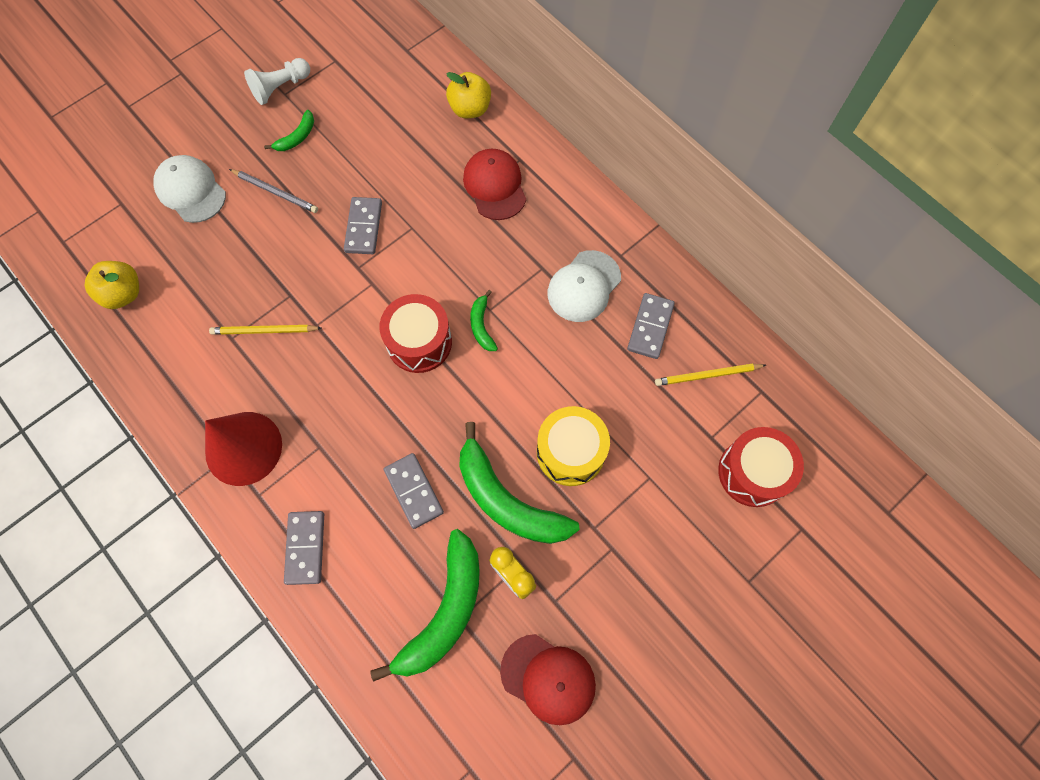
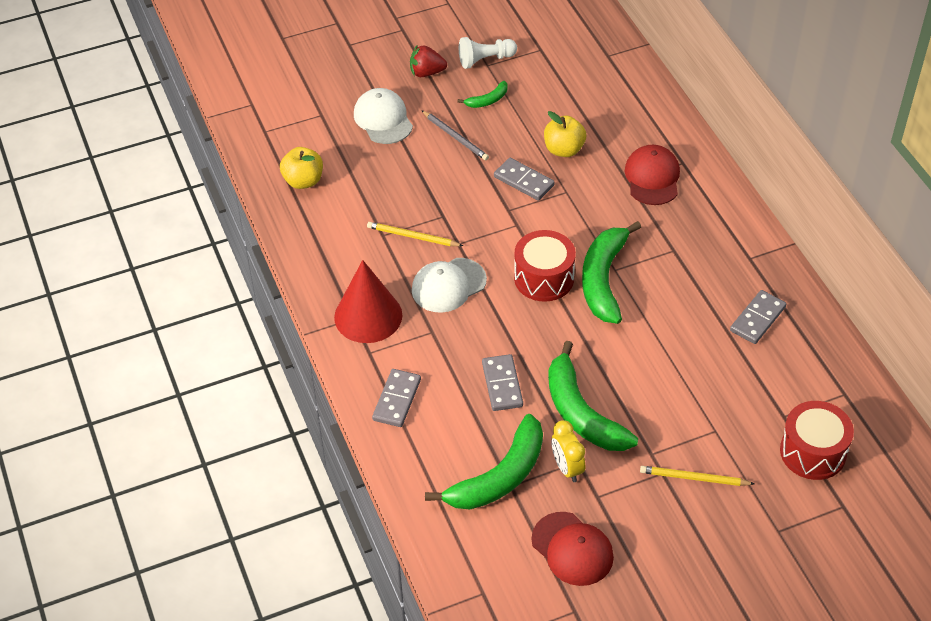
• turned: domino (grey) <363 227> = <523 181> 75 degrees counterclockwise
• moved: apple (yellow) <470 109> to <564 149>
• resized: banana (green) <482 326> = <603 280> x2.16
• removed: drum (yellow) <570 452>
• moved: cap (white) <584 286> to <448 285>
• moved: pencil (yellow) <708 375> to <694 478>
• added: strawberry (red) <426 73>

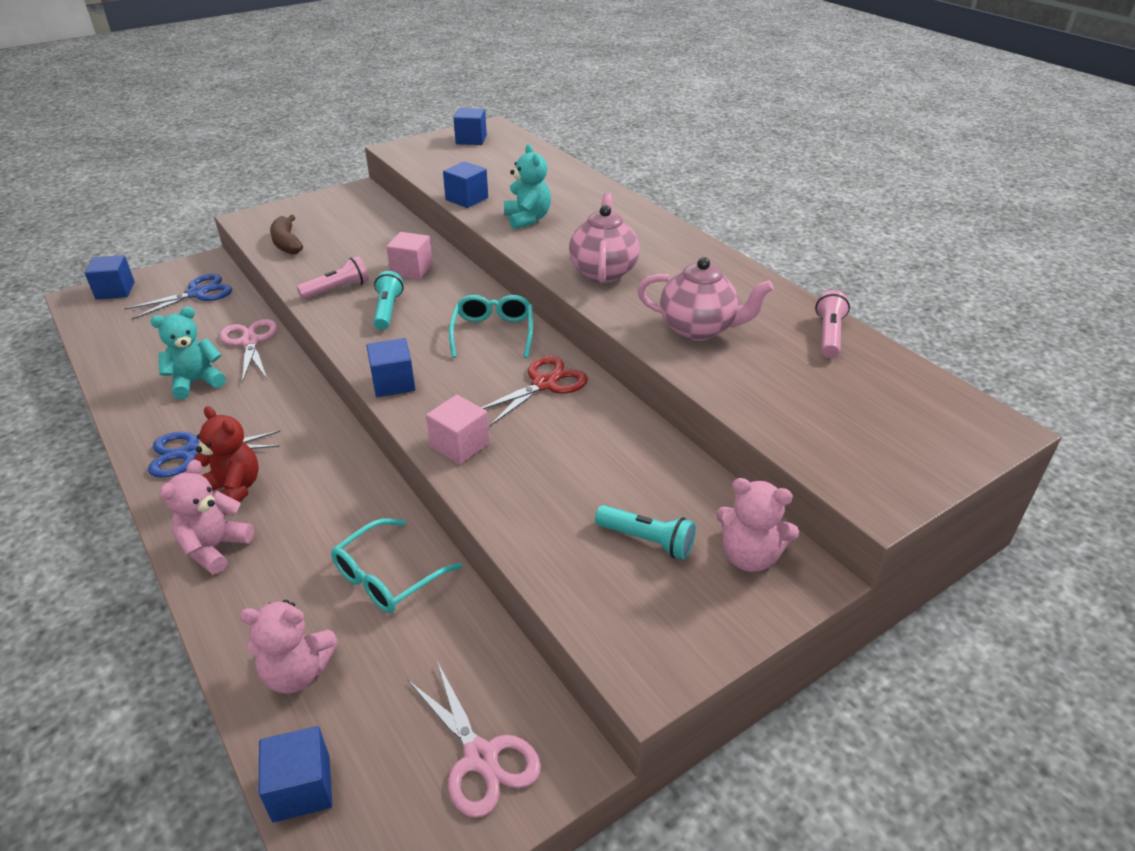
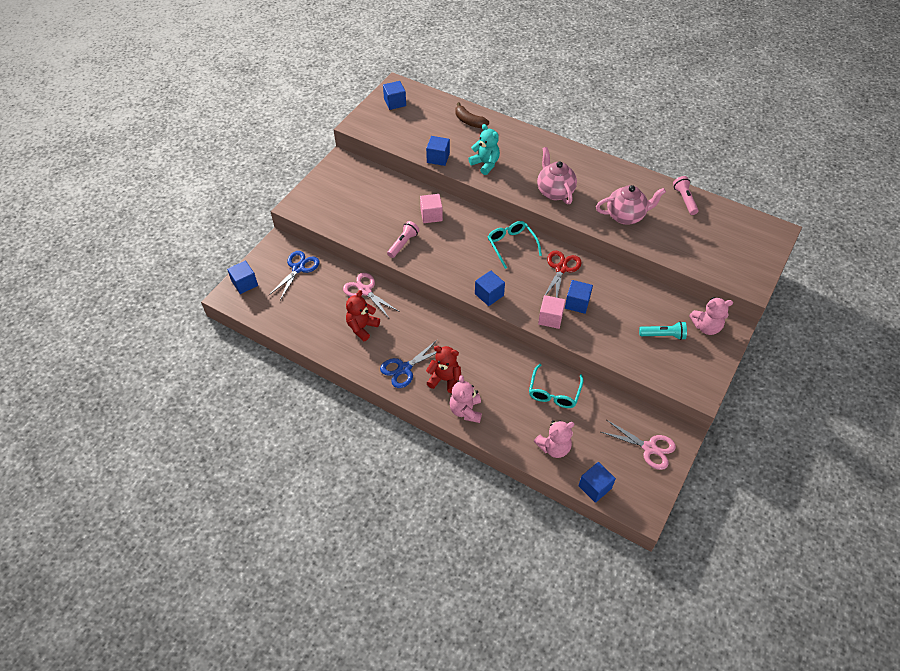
• recoloured: teddy bear (turquoise) <196 382> to teddy bear (red) <362 327>
• moved: banana (brown) <287 243> to <469 121>
• removed: flashlight (turquoise) <387 310>
• added: cube (blue) <577 303>

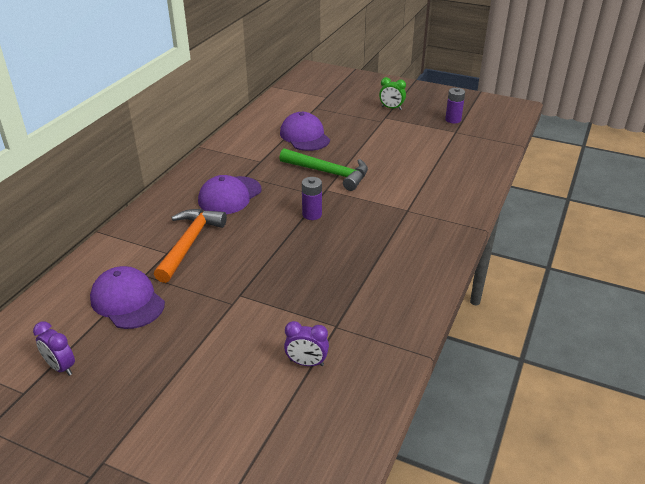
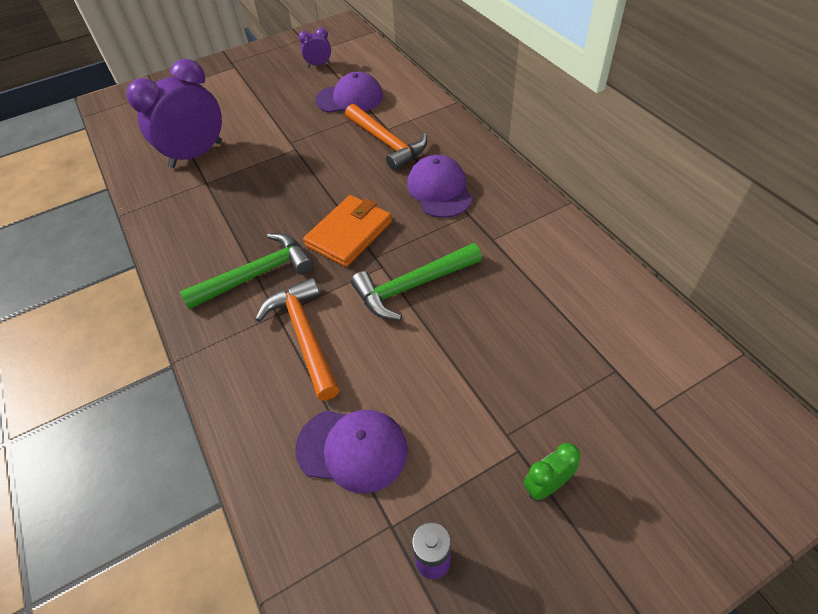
• moved: cap (purple) <304 136> to <352 449>
• resized: clock (purple) <306 363> = <196 154> x2.19
• replaced: battery (purple) <312 214> to wallet (orange) <349 233>
• added: hammer (green) <257 275>
• added: hammer (orange) <305 335>

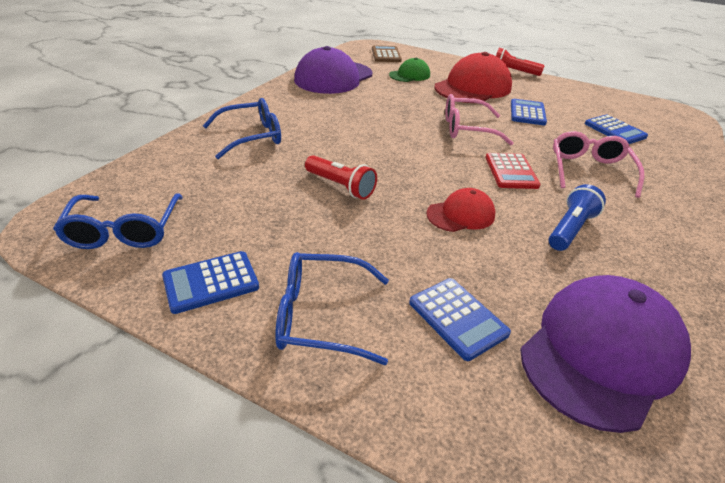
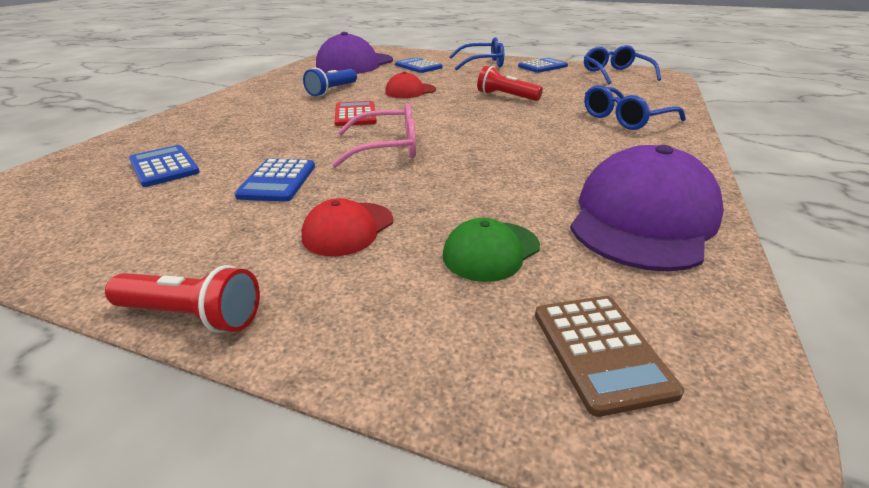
• resized: cap (red) <473 87> = <348 229> x0.52
• removed: glasses (pink) <589 170>

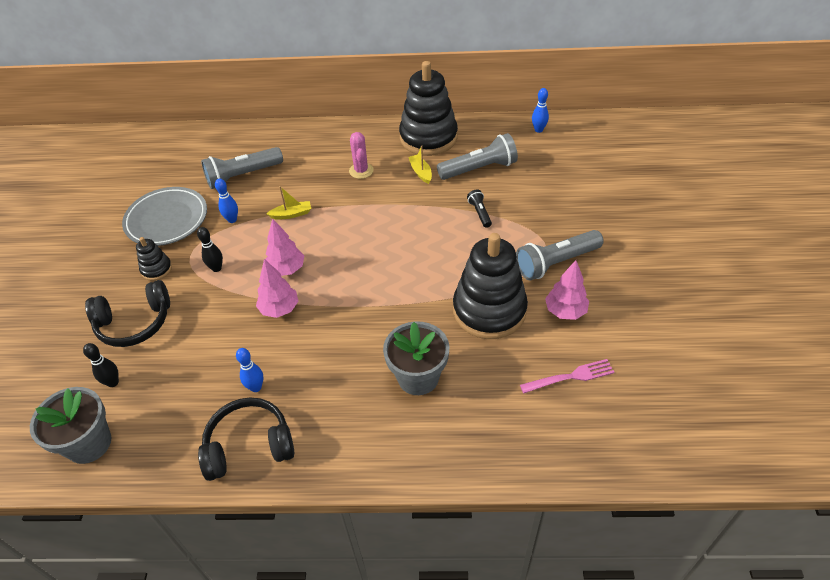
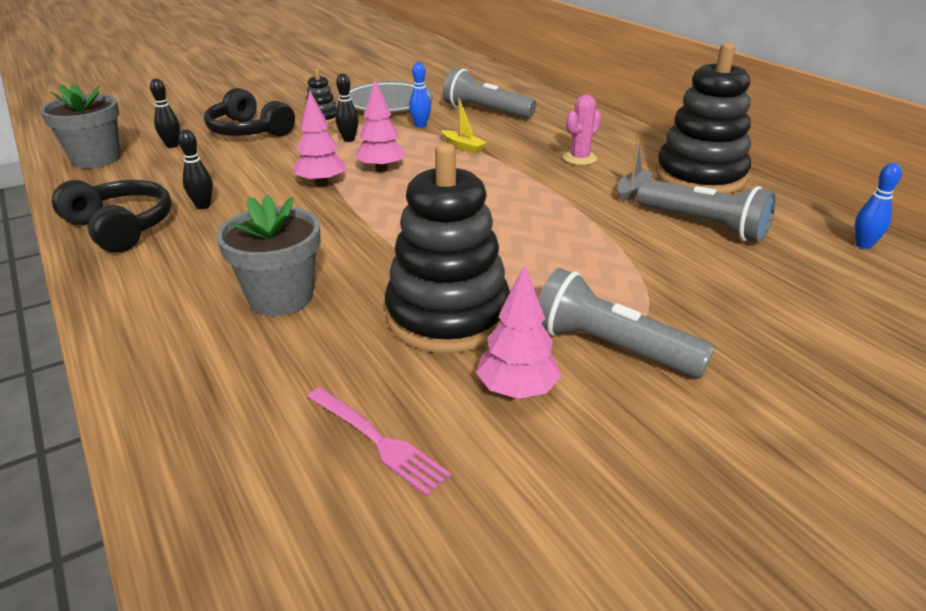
• recoloured: bowling pin (blue) <256 387> to bowling pin (black) <203 206>
• recoloured: boat (yellow) <421 172> to boat (grey) <632 190>
• removed: flashlight (black) <479 213>

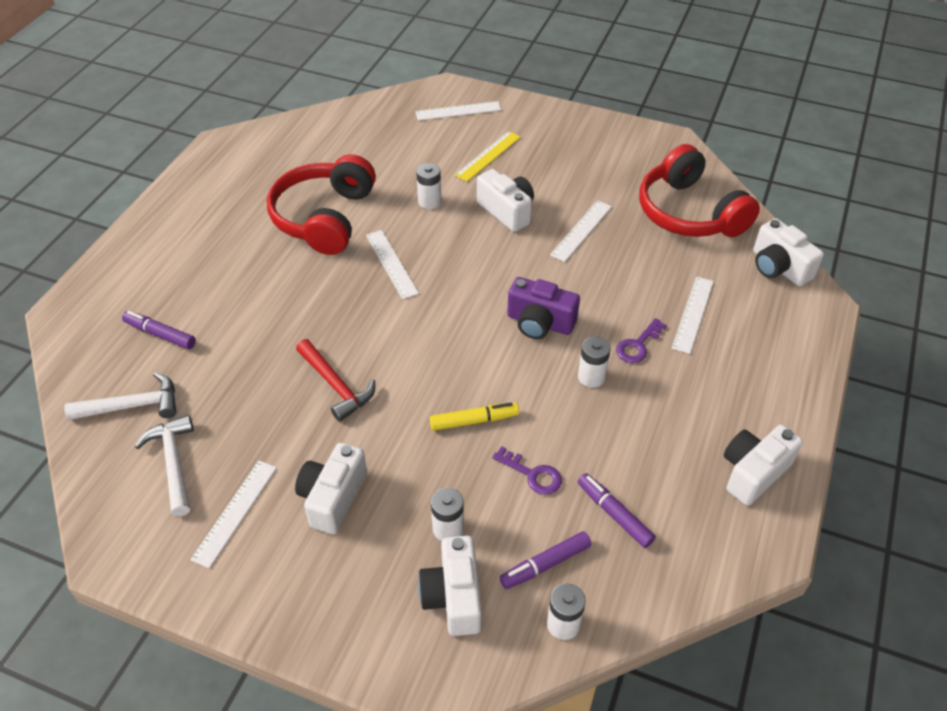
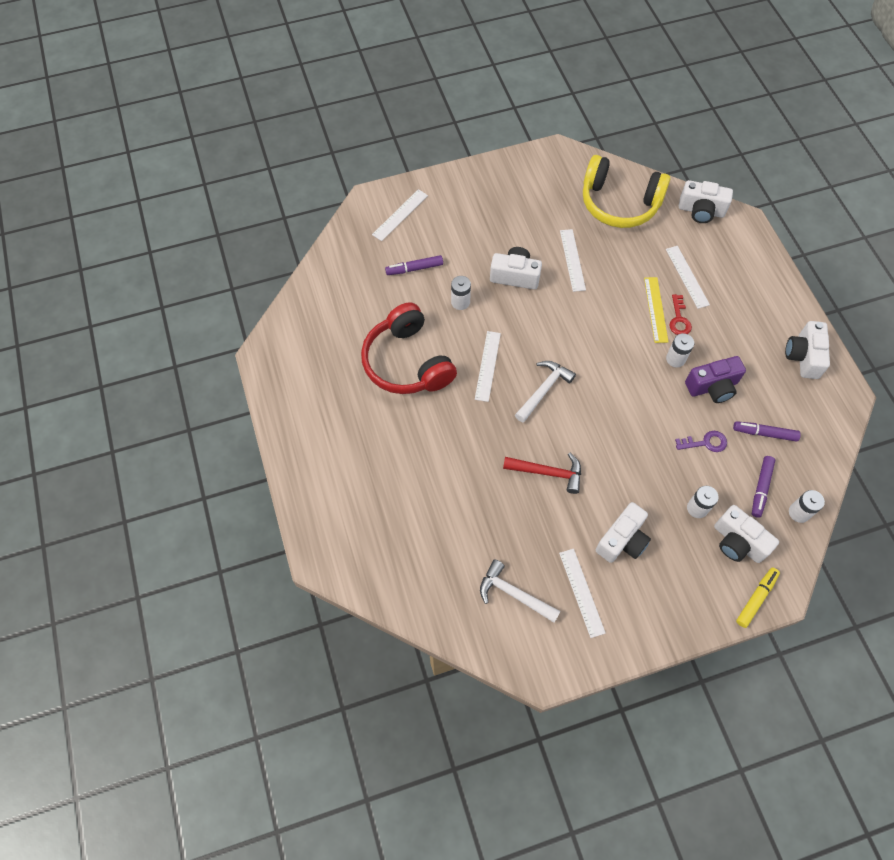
• moved: hammer (white) <132 406> to <543 390>
• moved: marker (purple) <160 334> to <414 268>
• turned: camera (white) <333 498> = <622 540> 120 degrees counterclockwise
• turned: ruler (white) <391 264> = <487 366> 75 degrees clockwise
• moved: marker (yellow) <474 421> to <756 598>
• moved: ruler (yellow) <488 156> to <655 309>
• moved: camera (purple) <540 323> to <712 387>
• recoloured: key (purple) <638 345> to key (red) <679 319>
• recoloured: headphones (red) <689 213> to headphones (yellow) <619 203>

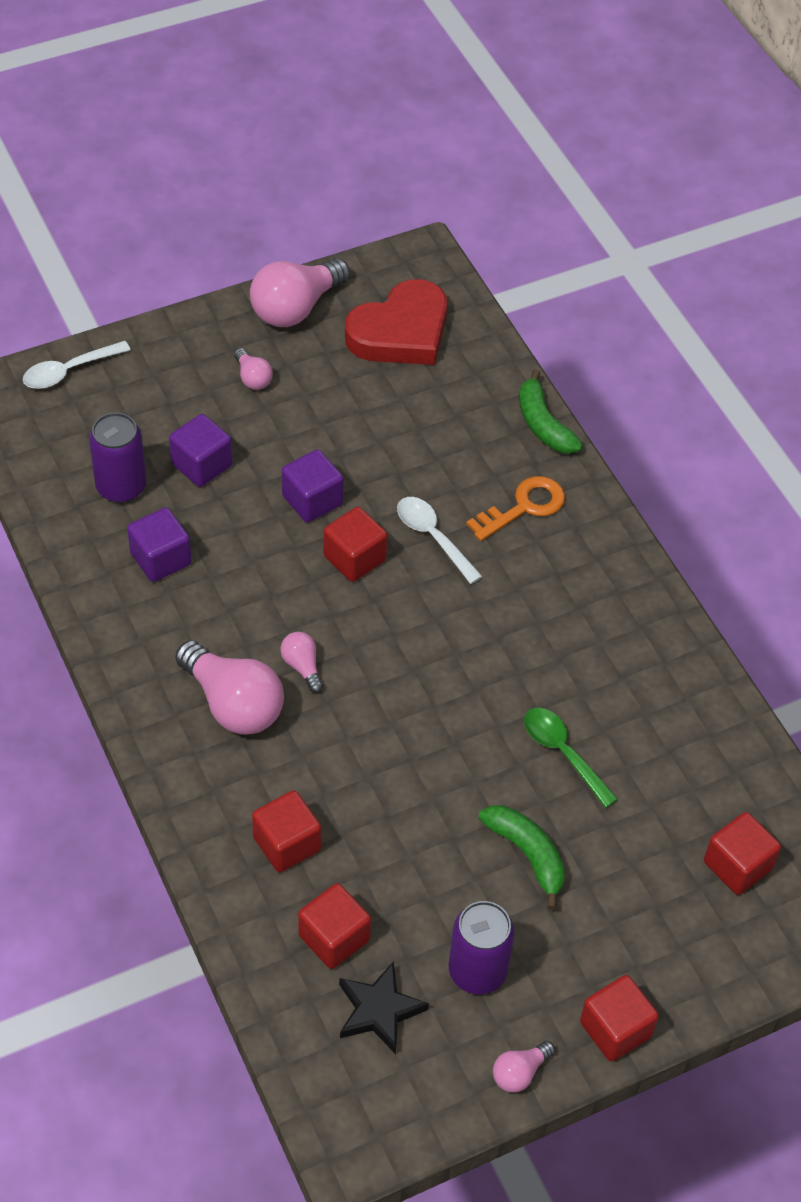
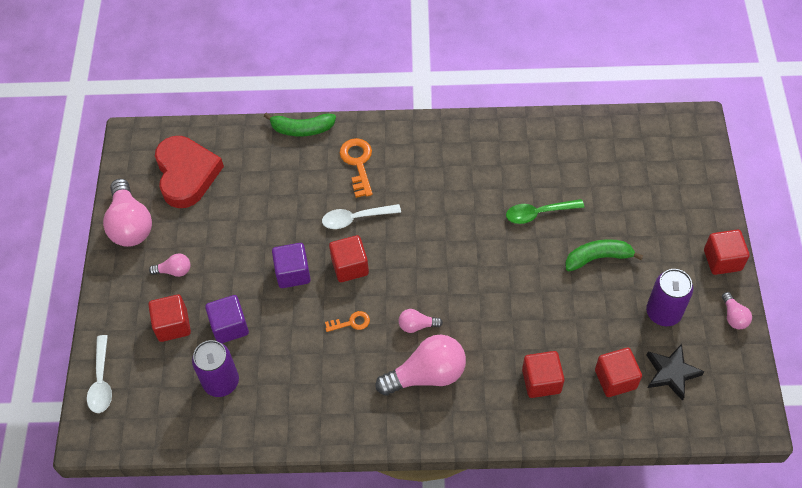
• removed: cube (purple) <161 559>
• moved: cube (red) <737 865> to <173 325>
• added: key (orange) <351 322>

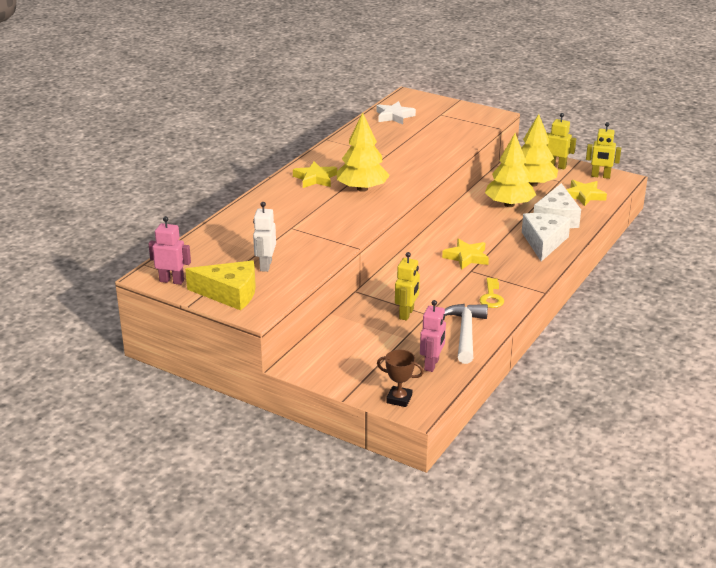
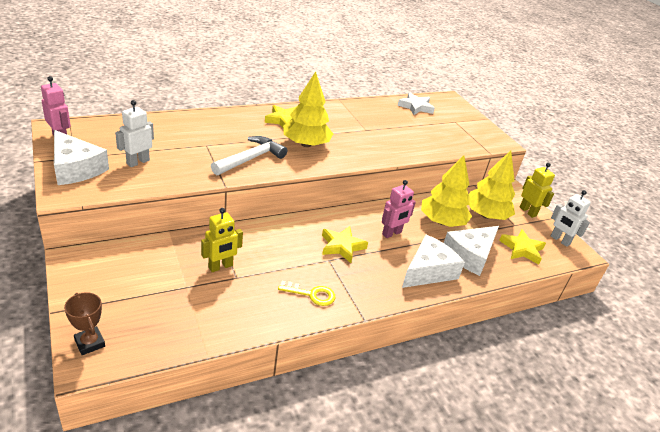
• recoloured: cheese (yellow) <229 293> to cheese (white) <75 168>
• moved: robot (pink) <432 364> to <392 233>
• moved: hammer (white) <465 333> to <251 159>
• turned: key (yellow) <491 297> = <311 294> 120 degrees counterclockwise
• recoloured: robot (yellow) <600 176> to robot (white) <560 240>

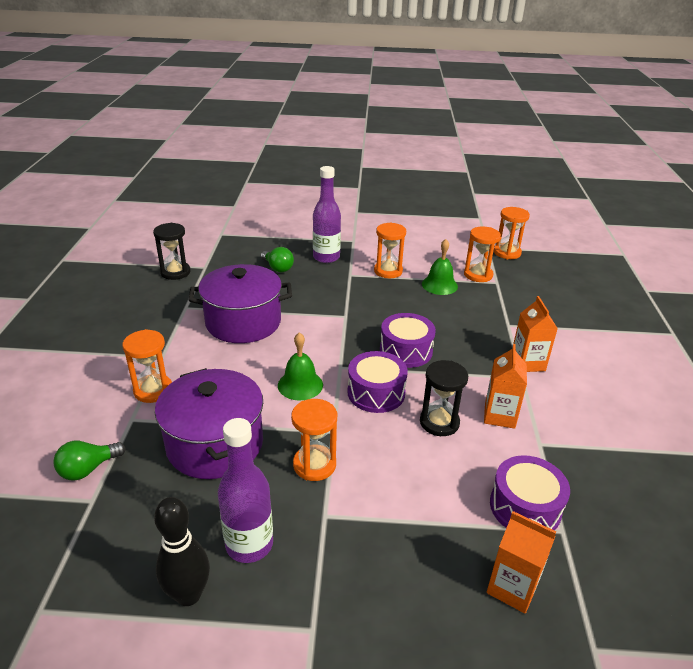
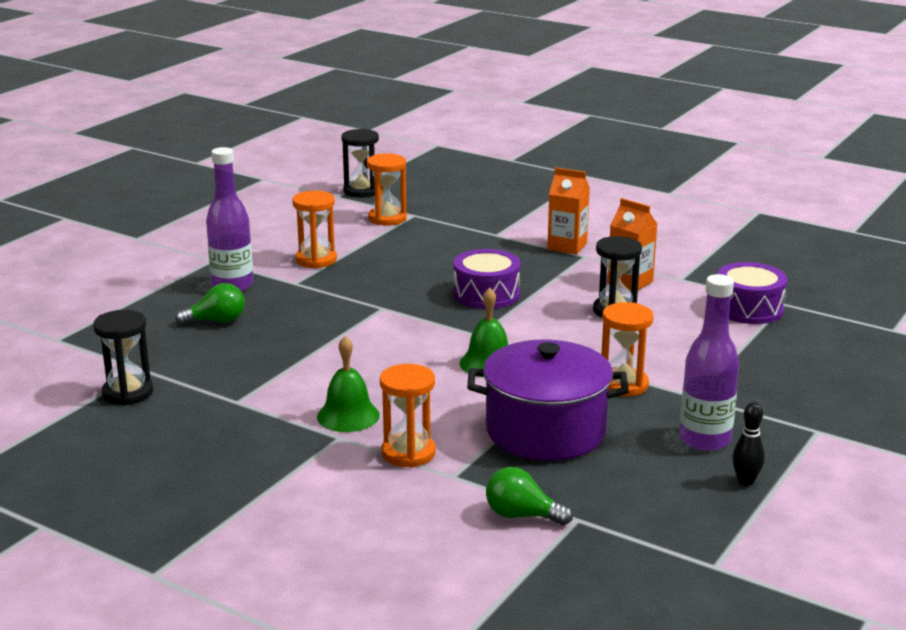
• turned: light bulb (green) <88 469> = <521 515> 120 degrees clockwise
• resized: bowling pin (black) <188 595> = <745 481> x0.60
• removed: pot (purple) <243 322>
• removed: drum (purple) <376 393>
• moved: bell (green) <439 285> to <348 416>
• removed: carton (orange) <512 587>
• recoloured: hourglass (orange) <507 253> to hourglass (black) <361 191>

